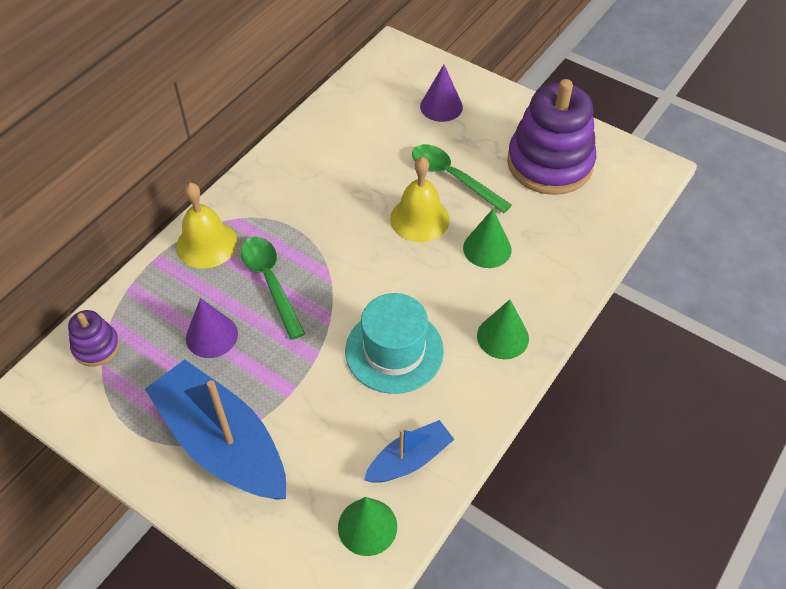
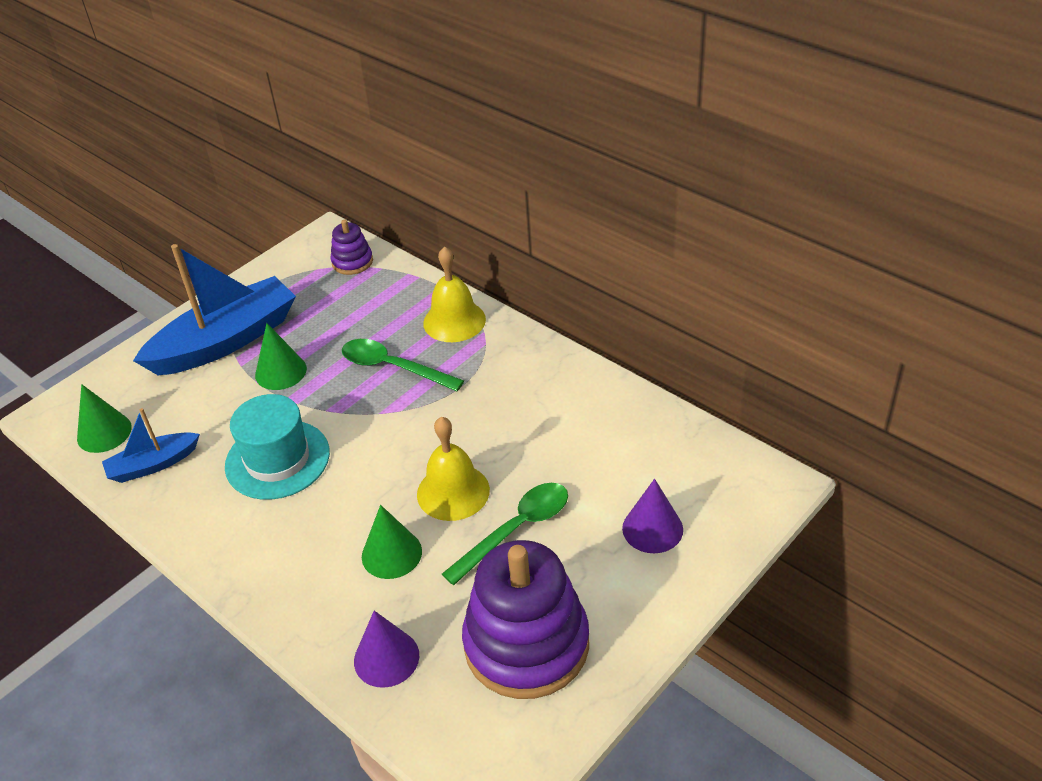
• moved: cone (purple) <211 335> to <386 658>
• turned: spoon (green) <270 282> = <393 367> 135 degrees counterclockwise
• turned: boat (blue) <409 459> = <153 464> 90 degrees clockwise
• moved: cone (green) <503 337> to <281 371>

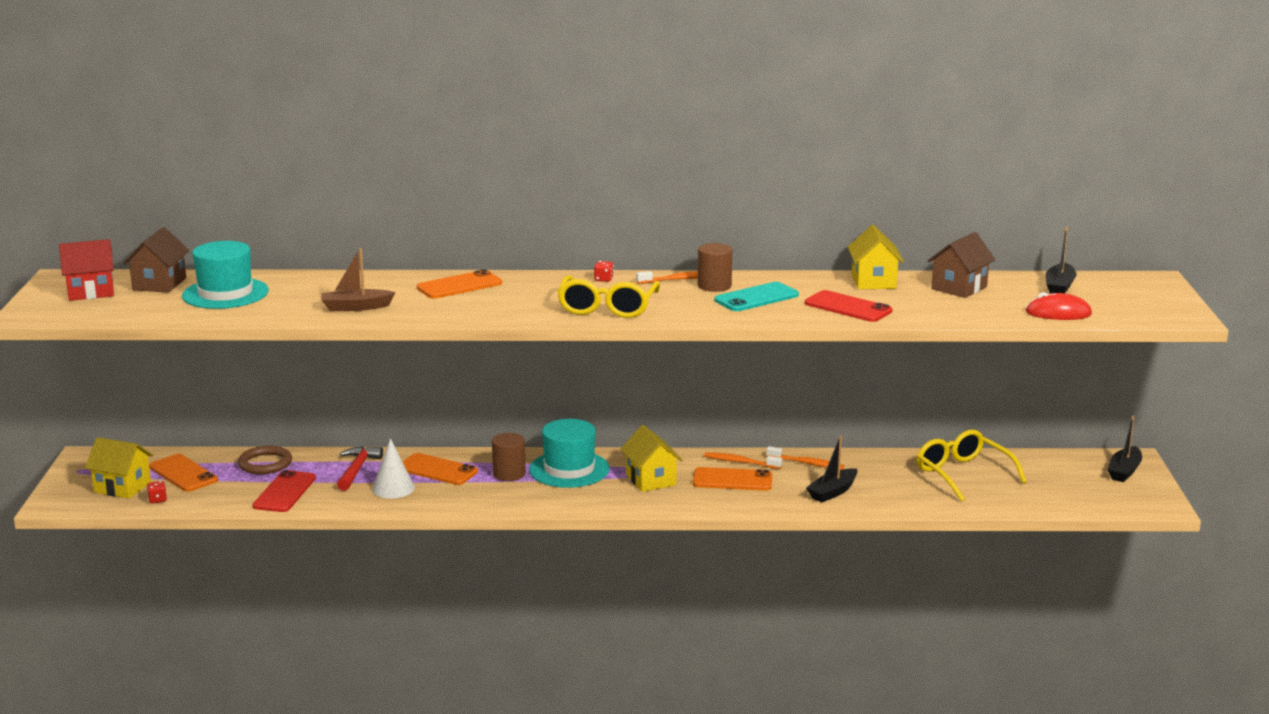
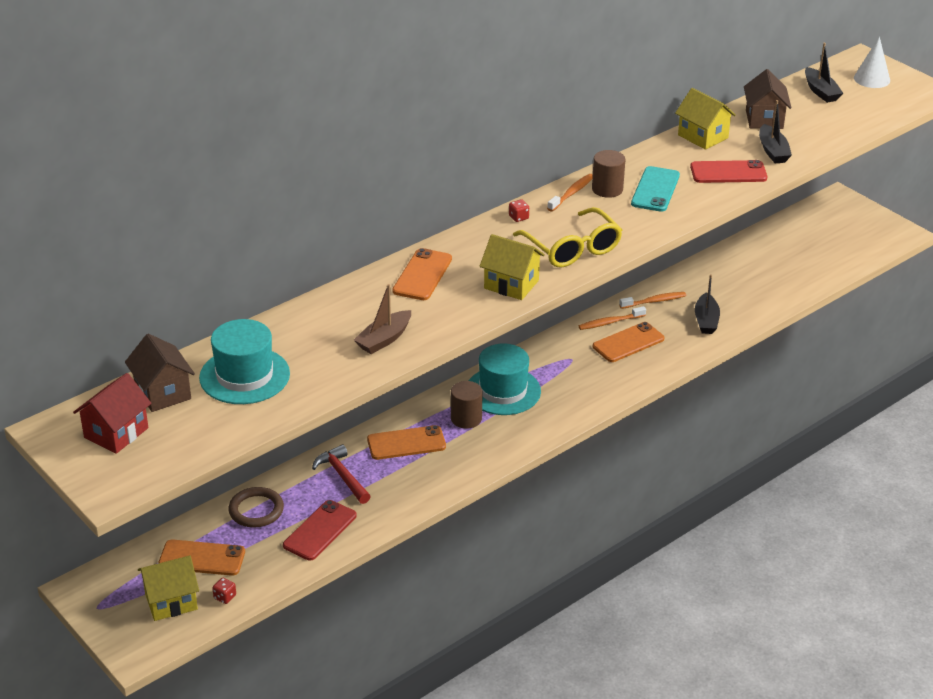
• turned: phone (red) <284 492> = <320 530> 60 degrees clockwise
• moved: cone (white) <393 488> to <872 79>
• moved: house (yellow) <651 480> to <511 284>
• removed: glasses (yellow) <962 474>
• removed: mouse (red) <1058 313>
• moved: boat (black) <1124 471> to <773 151>

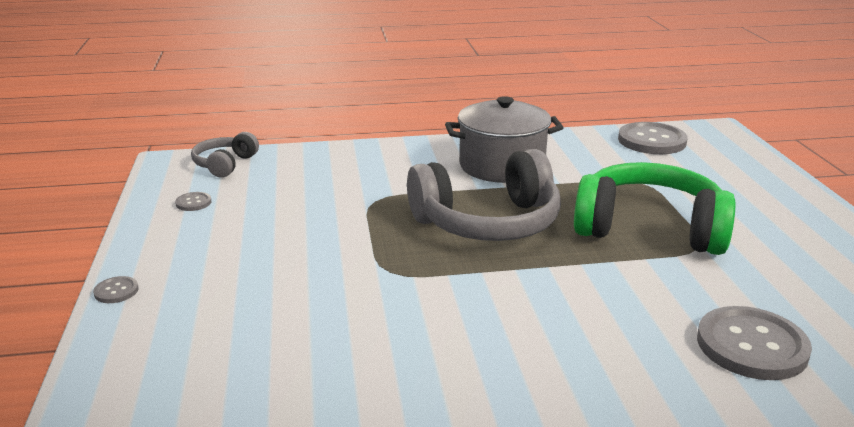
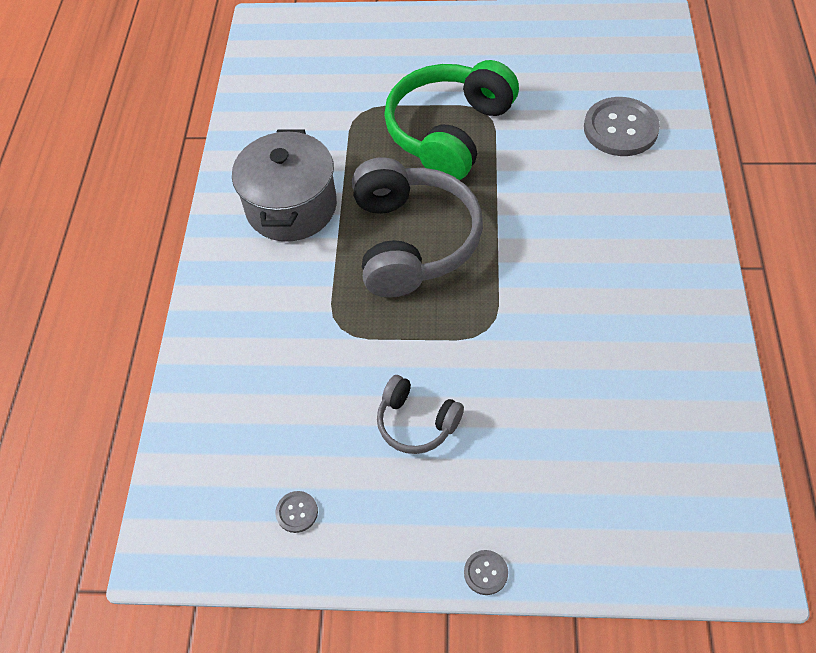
• moved: headphones (grey) <225 164> to <416 422>
• removed: button (grey) <651 141>

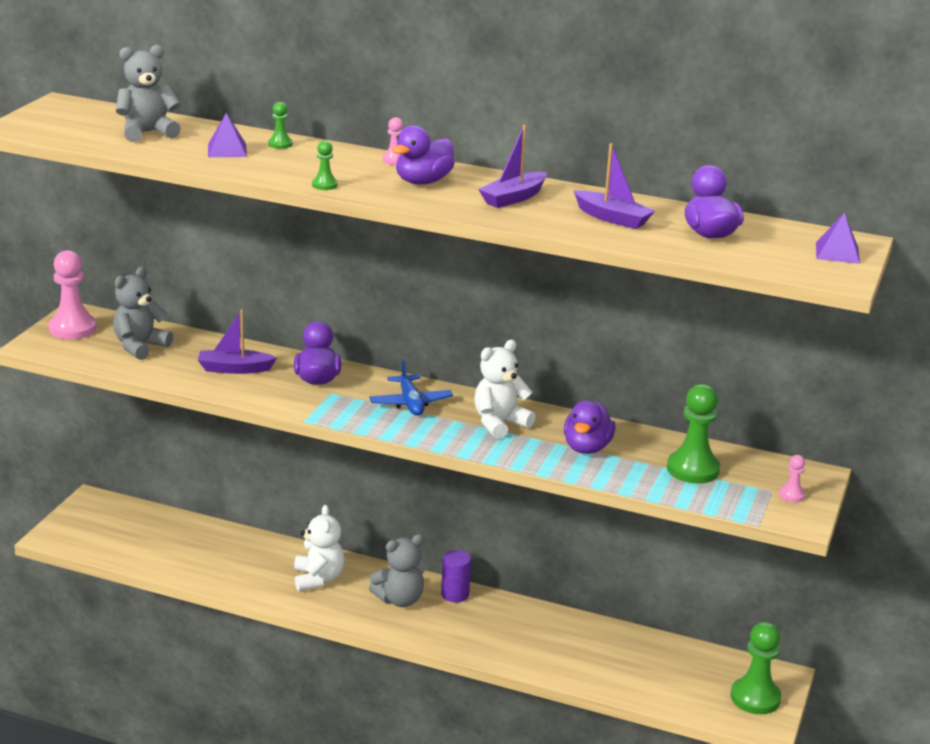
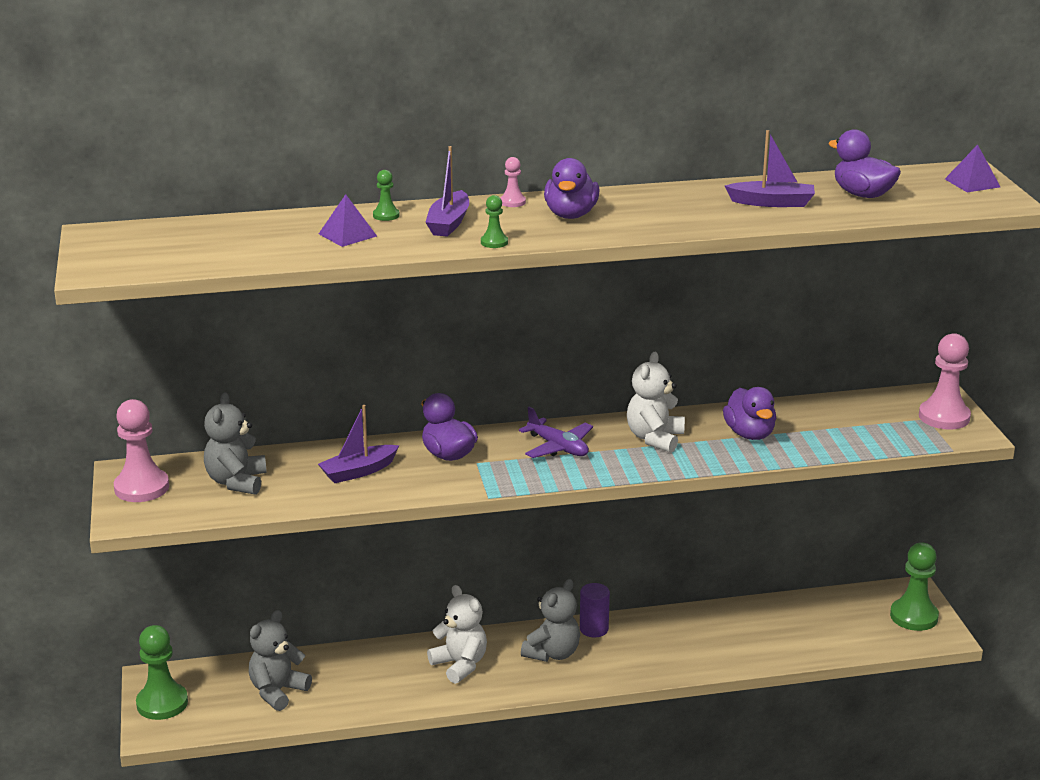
• moved: teddy bear (grey) <147 133> to <277 691>
• recoloured: plane (blue) <410 403> to plane (purple) <558 447>
• moved: boat (purple) <513 198> to <449 223>
• moved: pawn (green) <693 469> to <162 703>
• resized: pawn (pink) <791 495> = <944 417> x2.11

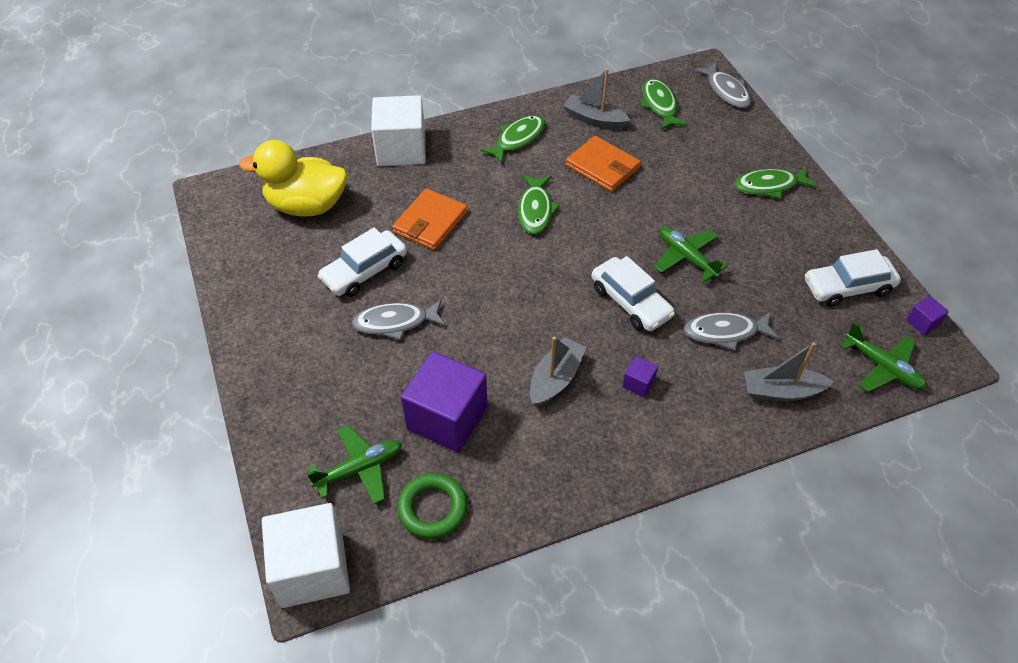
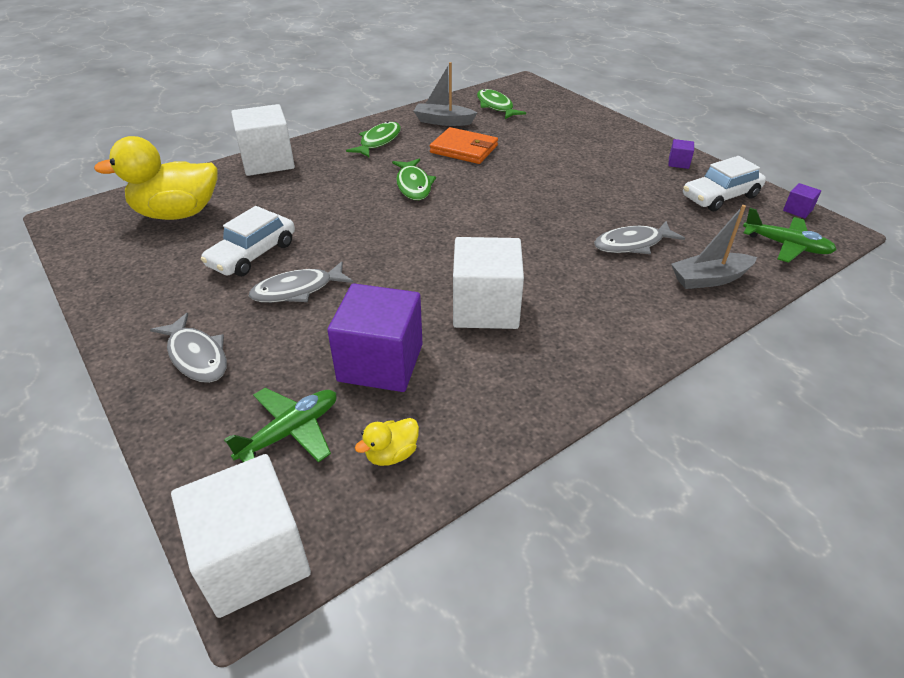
• removed: wallet (orange) <430 222>
• replaced: ring (green) <432 508> to duck (yellow) <391 454>
• replaced: boat (grey) <555 379> to cube (white) <485 308>
• removed: car (white) <630 302>
• moved: cube (purple) <638 383> to <678 163>
• removed: plane (green) <686 257>
• moved: fish (grey) <726 91> to <196 356>
• removed: fish (green) <769 186>

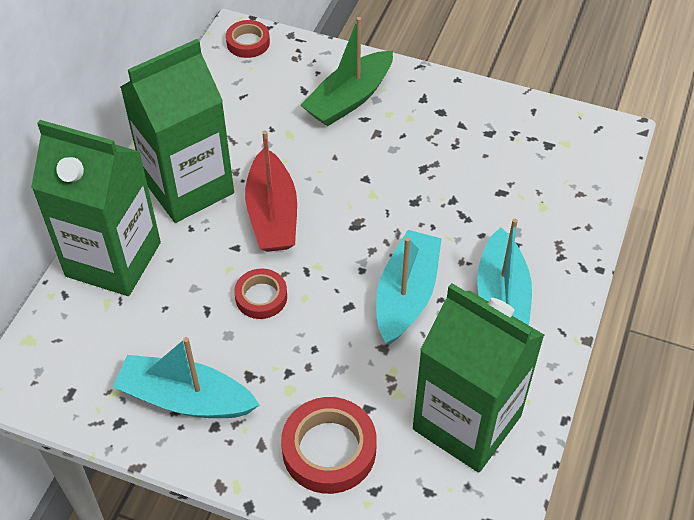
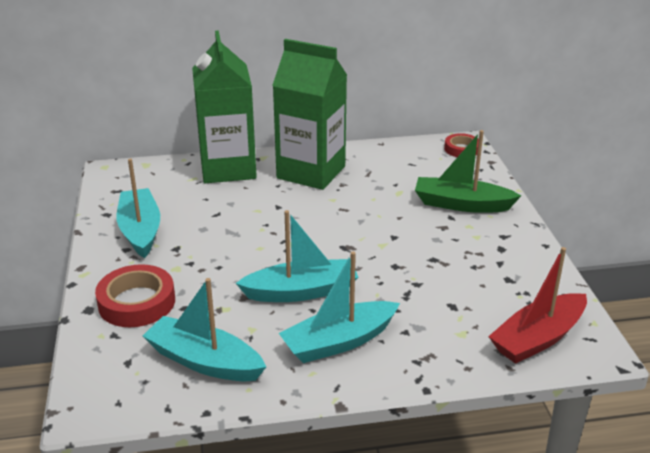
• removed: tape (red) <261 297>
• moved: boat (red) <272 214> to <538 338>
• replaced: carton (green) <467 422> to boat (turquoise) <204 361>

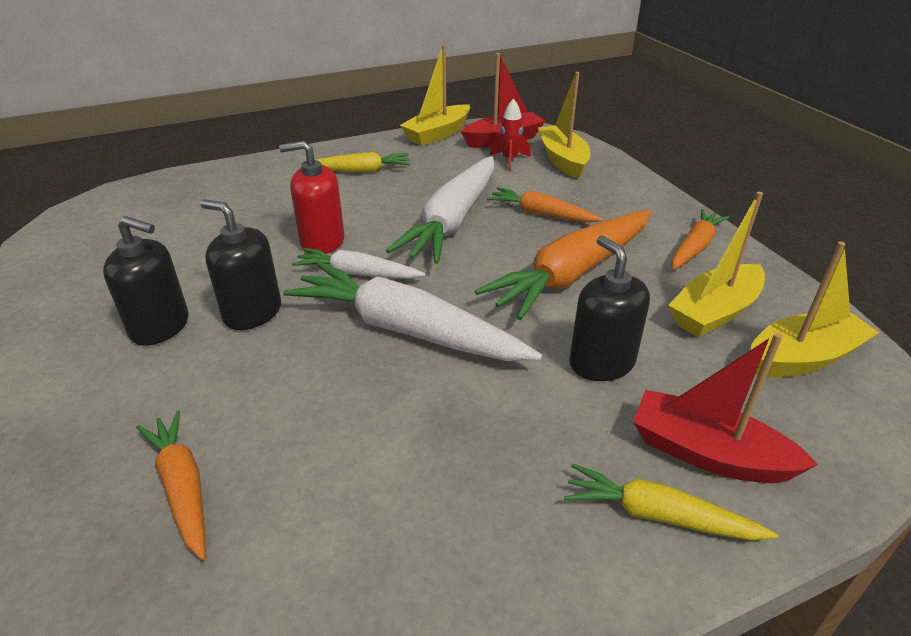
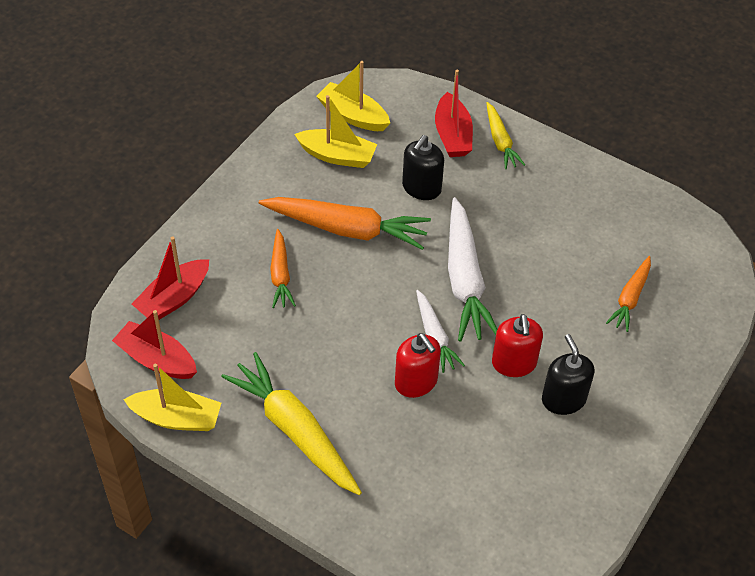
• recoloured: soap dispenser (black) <252 312> to soap dispenser (red) <514 363>
• resized: carrot (yellow) <361 171> = <295 431> x1.81
• removed: carrot (white) <452 221>
• removed: rocket (red) <510 160>
• recoloured: boat (yellow) <563 160> to boat (red) <174 298>
• removed: carrot (orange) <694 247>

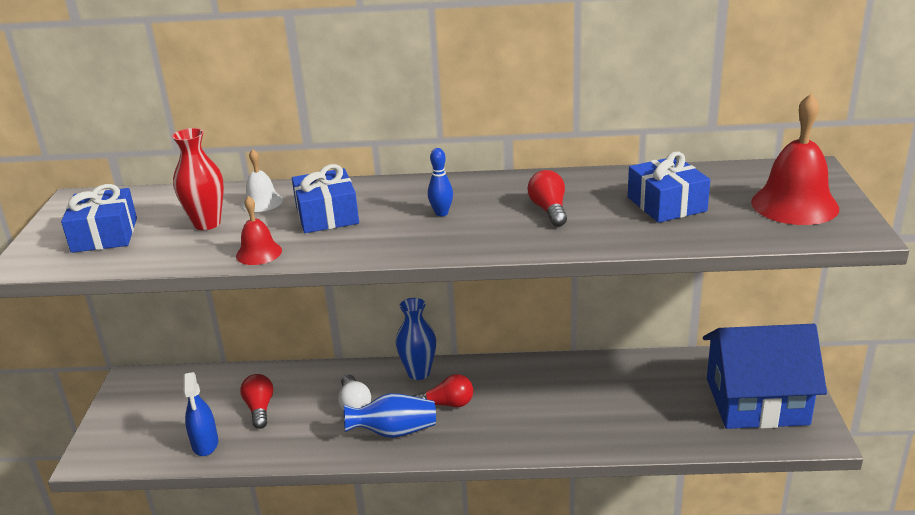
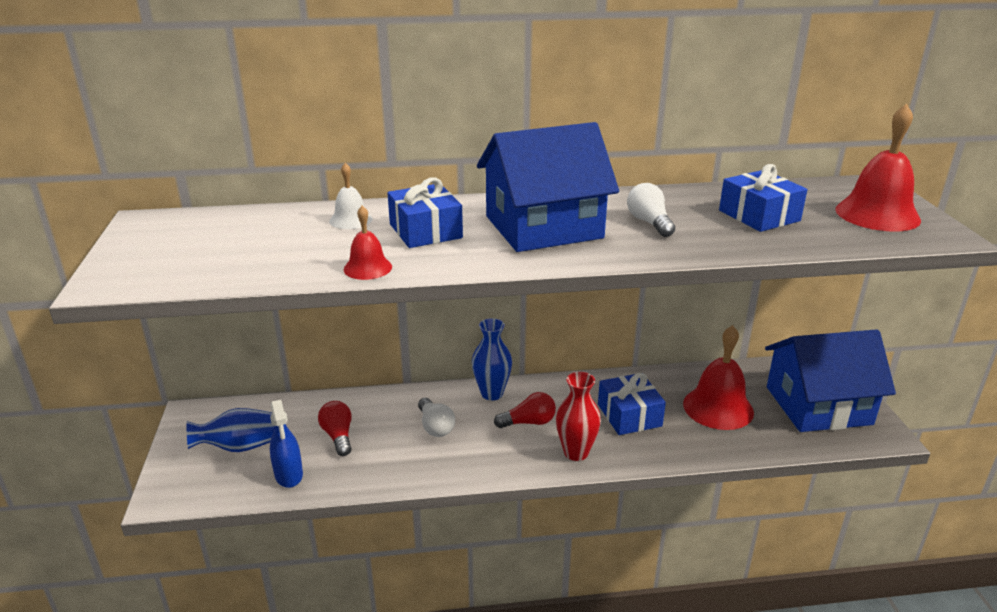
• moved: gift (blue) <104 235> to <629 415>
• moved: vase (red) <207 224> to <576 452>
• moved: vase (blue) <394 432> to <241 446>
• replaced: bowling pin (blue) <441 213> to house (blue) <543 227>
• recoloured: light bulb (red) <549 210> to light bulb (white) <649 223>
• added: bell (red) <718 407>

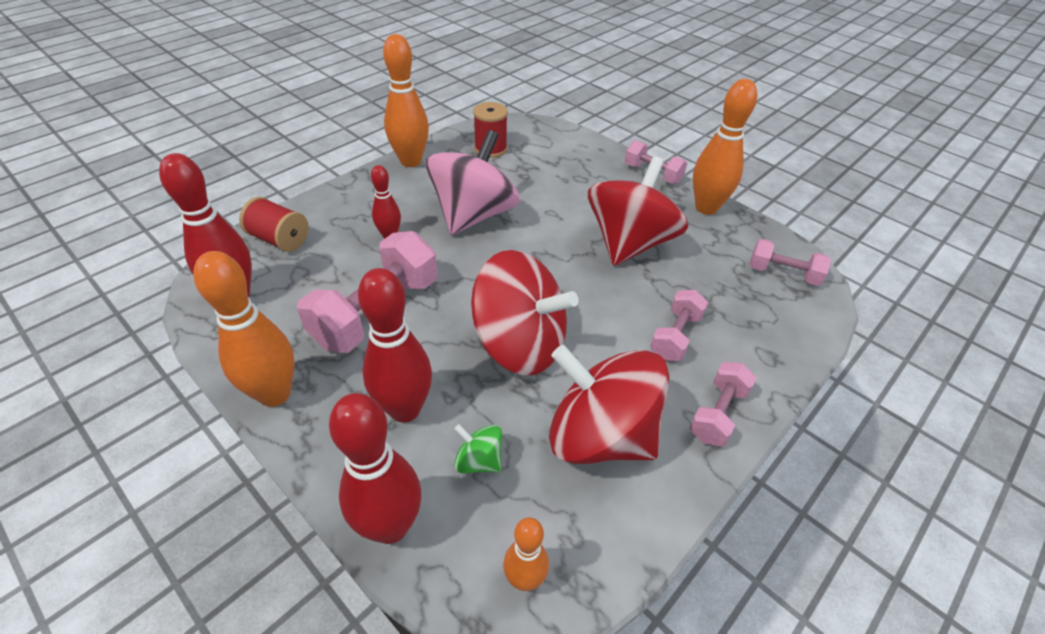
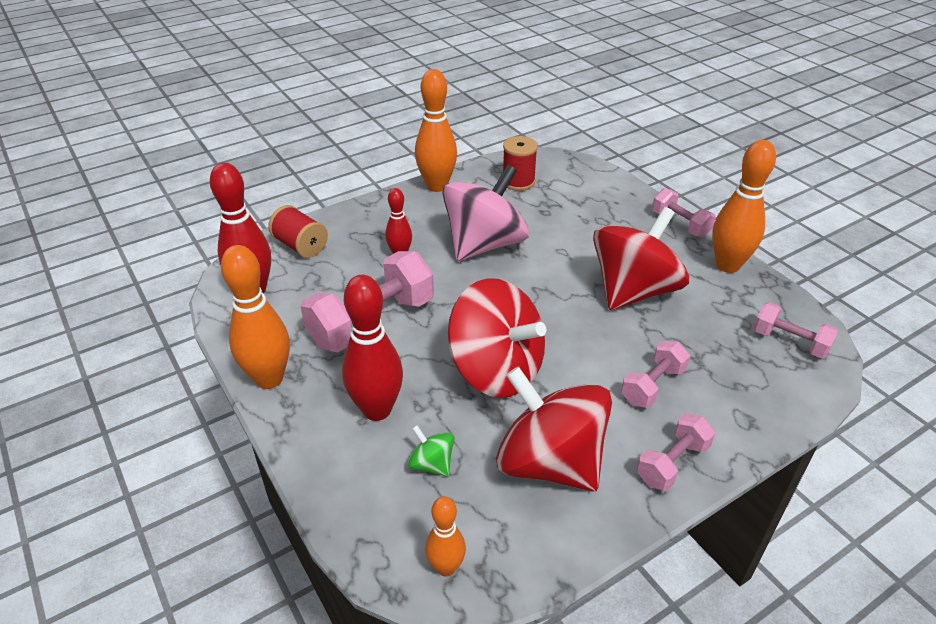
• removed: bowling pin (red) <390 526>

